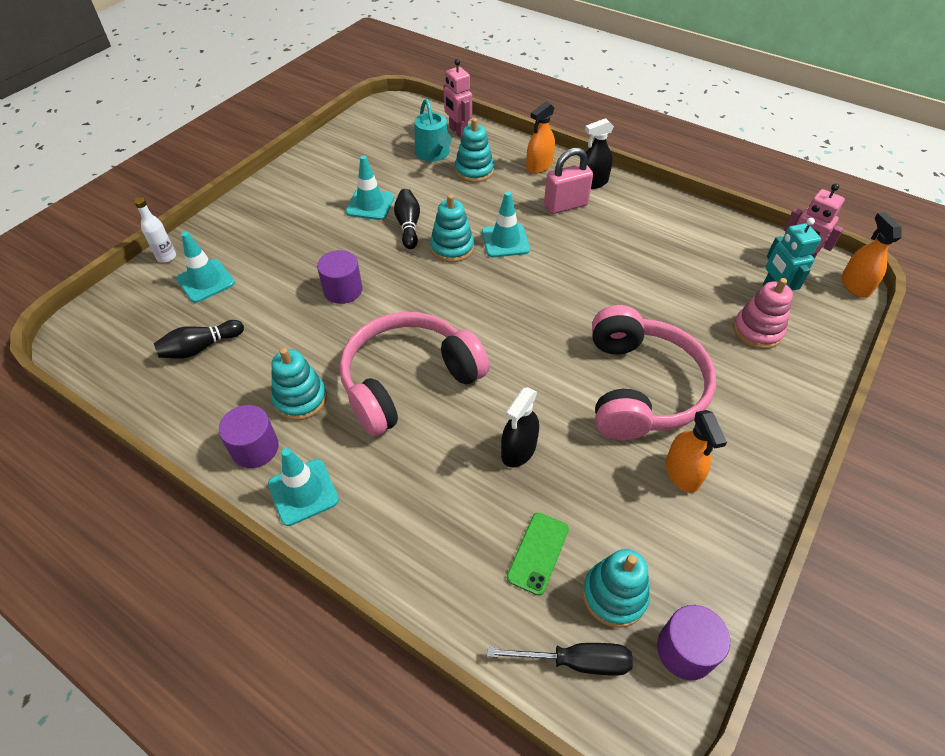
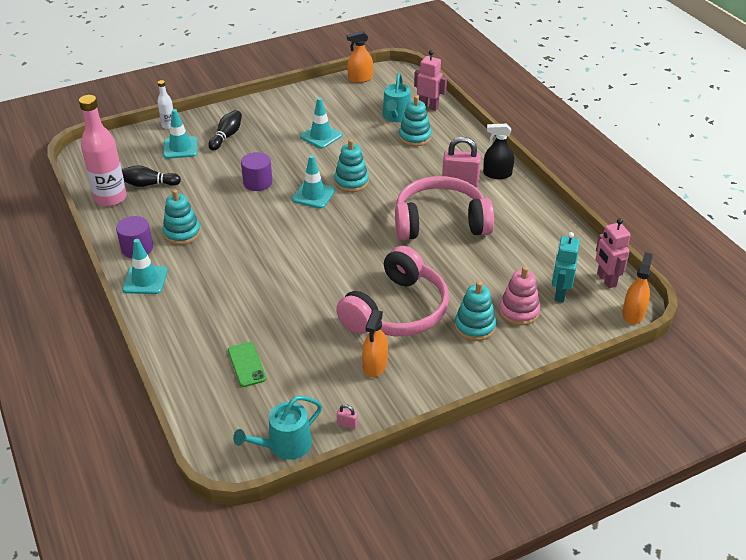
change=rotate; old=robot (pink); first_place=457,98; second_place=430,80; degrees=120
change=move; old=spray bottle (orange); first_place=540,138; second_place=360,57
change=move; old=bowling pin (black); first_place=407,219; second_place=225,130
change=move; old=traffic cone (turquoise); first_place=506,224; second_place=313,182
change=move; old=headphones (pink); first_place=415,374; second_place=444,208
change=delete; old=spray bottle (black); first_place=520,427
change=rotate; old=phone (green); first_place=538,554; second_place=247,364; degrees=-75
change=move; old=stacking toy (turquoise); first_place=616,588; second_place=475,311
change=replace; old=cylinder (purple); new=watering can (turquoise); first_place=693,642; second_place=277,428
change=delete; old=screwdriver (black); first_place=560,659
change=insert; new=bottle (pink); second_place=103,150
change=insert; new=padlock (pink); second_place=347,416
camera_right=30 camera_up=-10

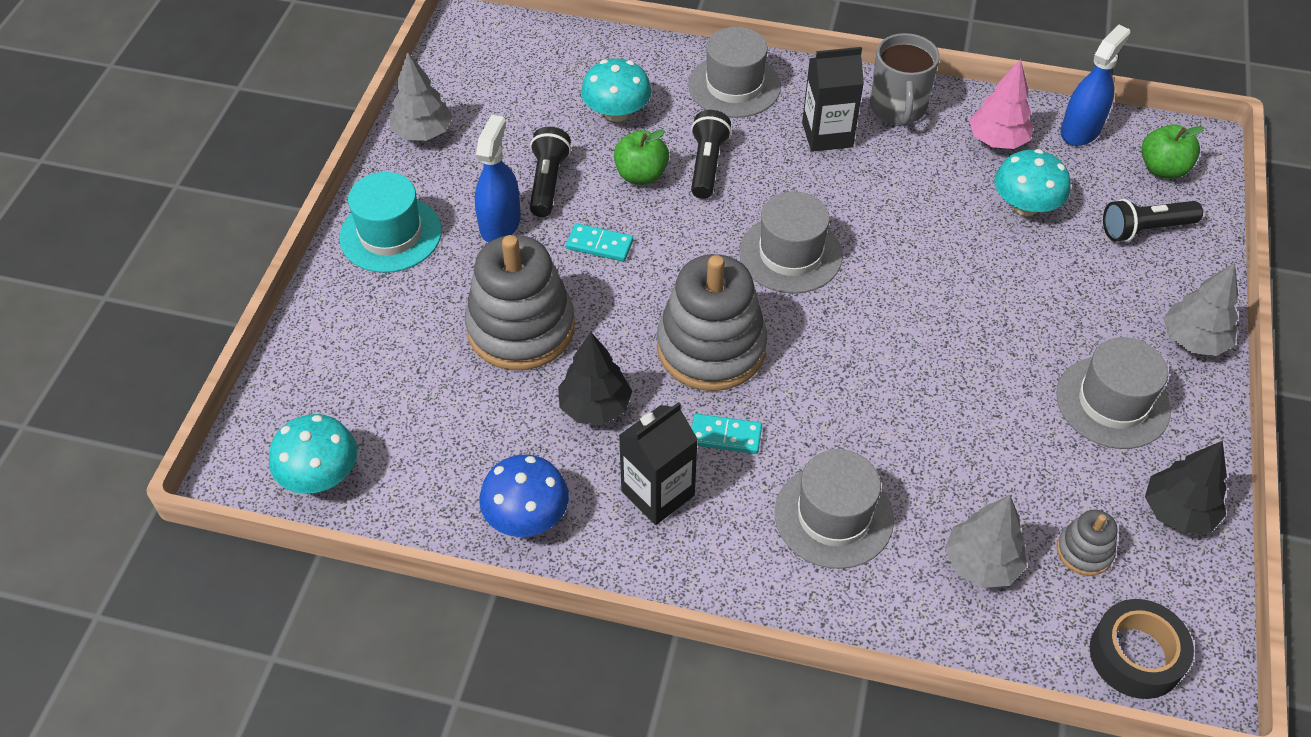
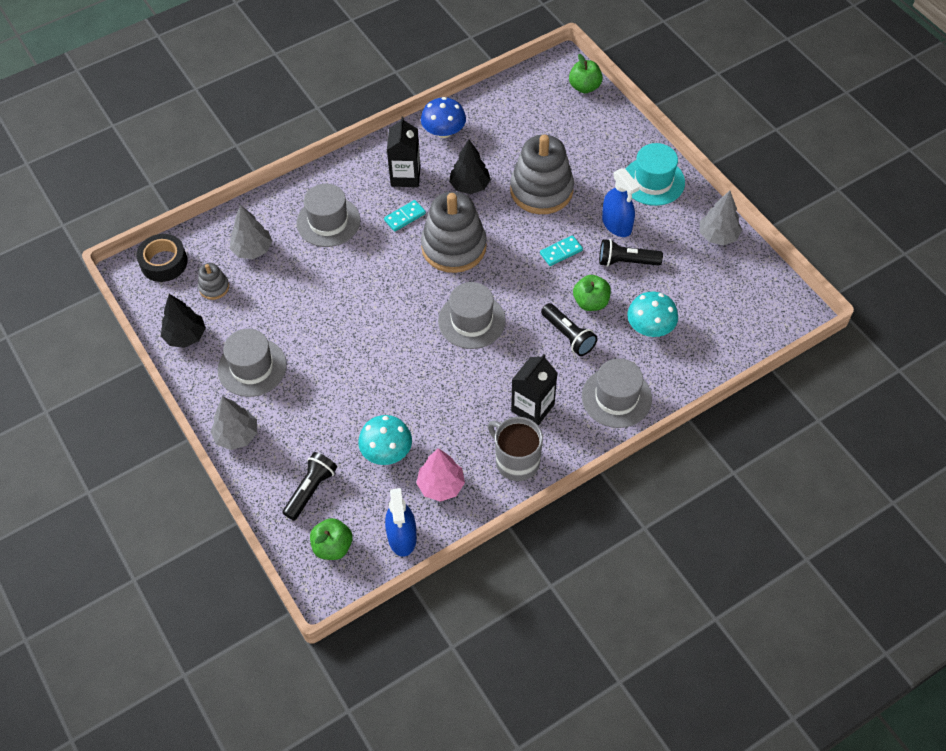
change=rotate; old=flashlight (black); first_place=550,172; second_place=631,253; degrees=135
change=delete; old=mushroom (turquoise); first_place=313,454
change=insert; new=apple (green); second_place=586,73
camera_right=135 camera_up=5

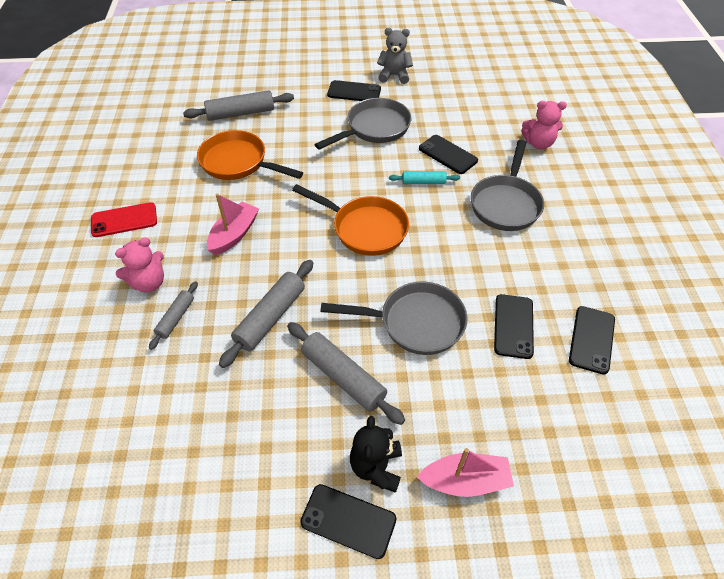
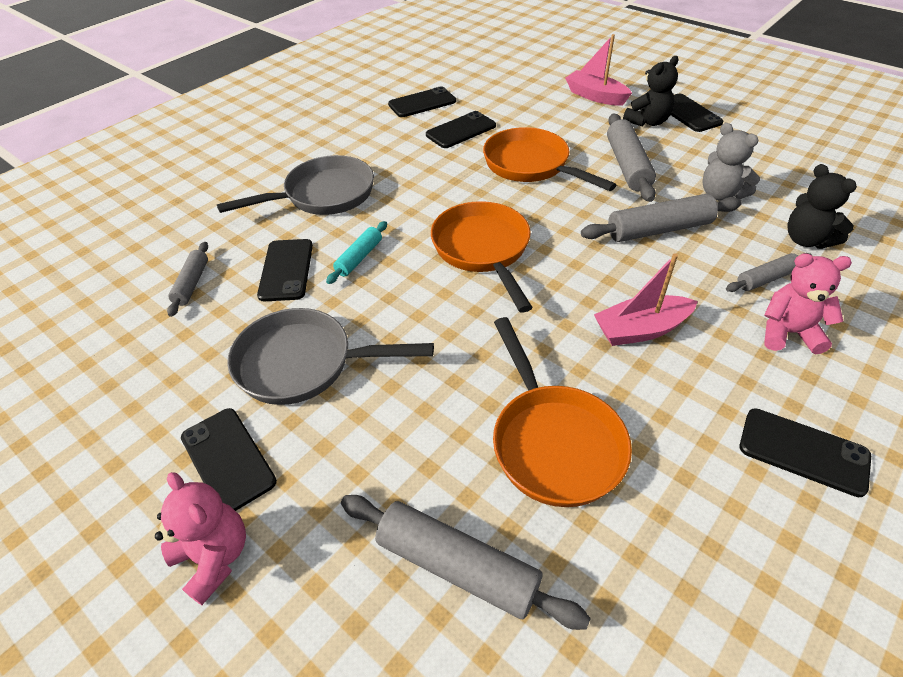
change=move; old=teddy bear (grey); first_place=395,56; second_place=731,161
change=move; old=teddy bear (pink); first_place=544,125; second_place=200,538
change=rotate; old=rolling pin (turquoise); first_place=424,177; second_place=356,252; degrees=75
change=recolor; old=phone (red); new=phone (black); first_place=124,219; second_place=805,452
change=recolor; old=pan (grey); new=pan (orange); first_place=394,318; second_place=549,159
change=insert; new=teddy bear (black); second_place=822,206
change=insert; new=rolling pin (grey); second_place=187,279
camera_right=-135 camera_up=-5

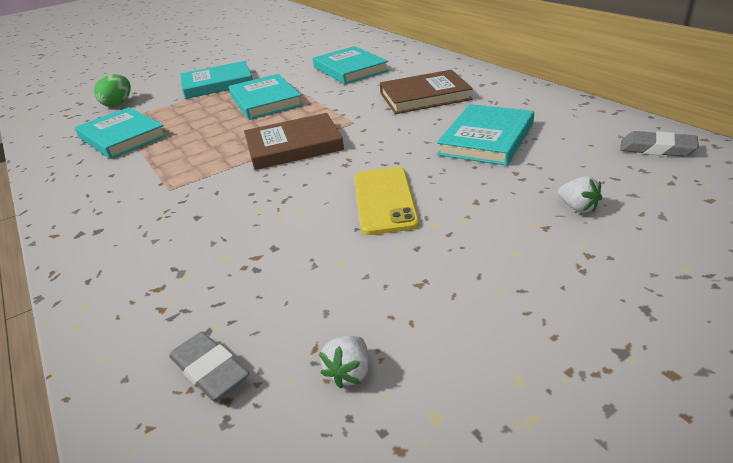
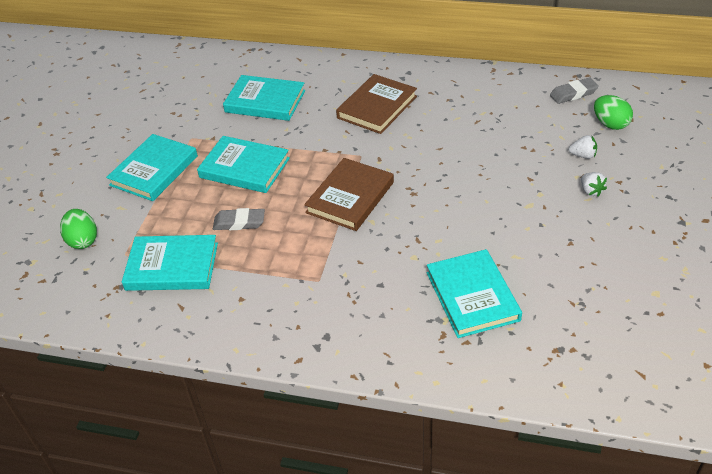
change=move; old=book (turquoise); first_place=485,135; second_place=474,293
change=delete; old=phone (yellow); first_place=386,201
change=move; old=eraser (grey); first_place=209,366; second_place=239,219
change=move; old=strawberry (white); first_place=344,362; second_place=594,184
change=insert; new=egg (green); second_place=613,112
camera_right=-45 camera_up=10

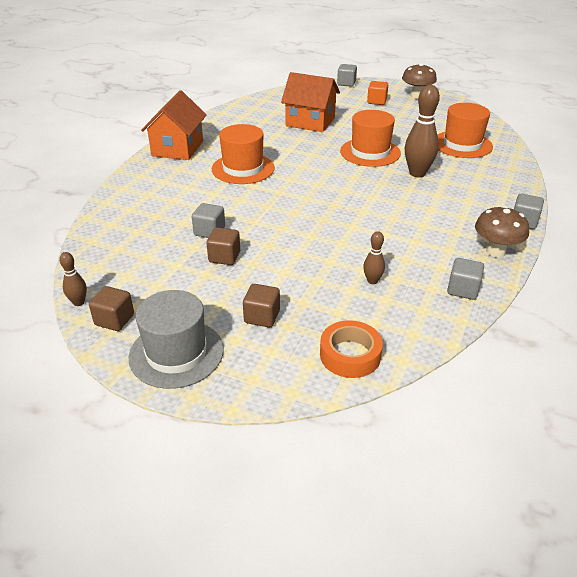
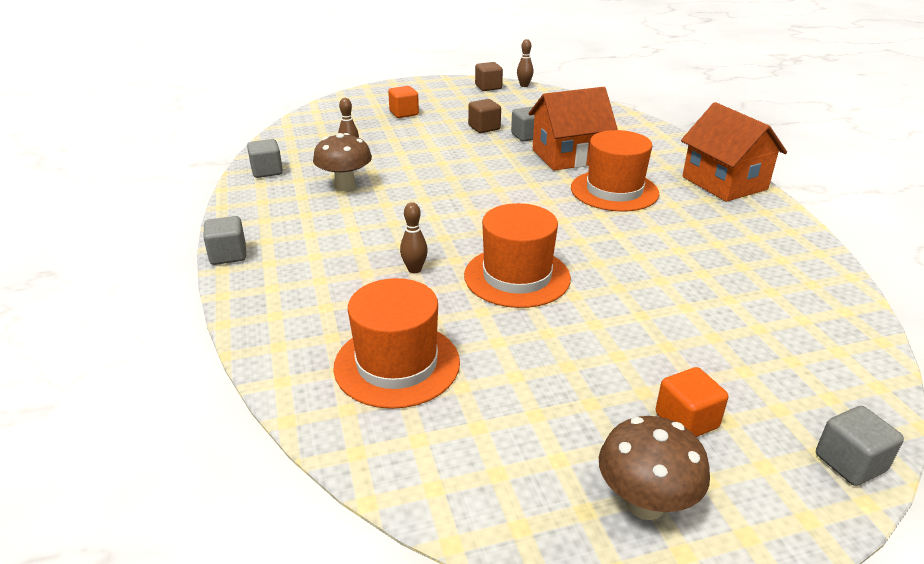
change=move; old=house (orange); first_place=310,102; second_place=573,129
change=resize; old=bowling pin (brown); first_place=422,131; second_place=414,237; factor=0.51
change=move; old=mushroom (brown); first_place=502,231; second_place=342,162
change=recolor; old=cube (brown); new=cube (orange); first_place=261,305; second_place=403,102
change=delete; old=hat (grey); first_place=176,339
change=delete; old=tape (orange); first_place=351,349
camera_right=140 camera_up=-5

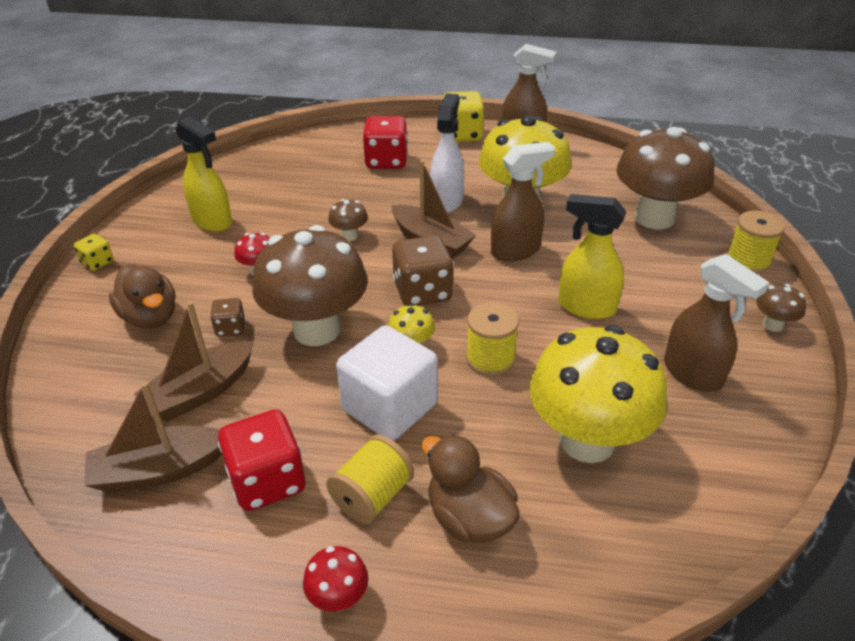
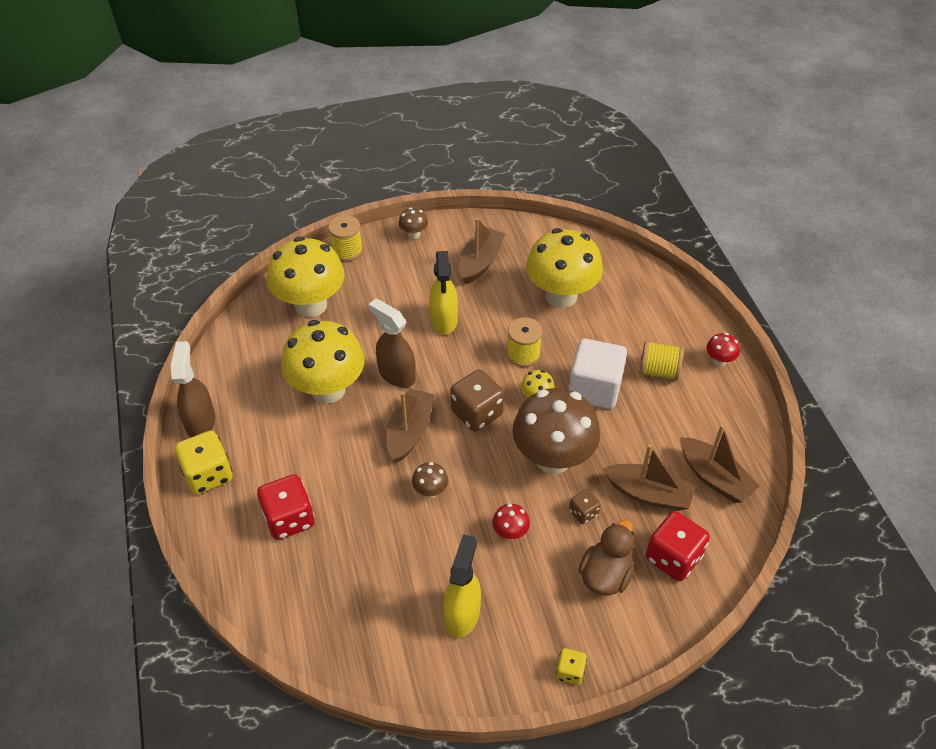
change=delete; old=spray bottle (white); first_place=447,153
change=recolor; old=mushroom (brown); new=mushroom (yellow); first_place=665,178; second_place=306,277
change=replace; old=spray bottle (brown); new=boat (brown); first_place=716,323; second_place=482,251
change=move; old=dice (red); first_place=261,460; second_place=678,546
change=delete; old=duck (brown); first_place=470,488
camera_right=-115 camera_up=10

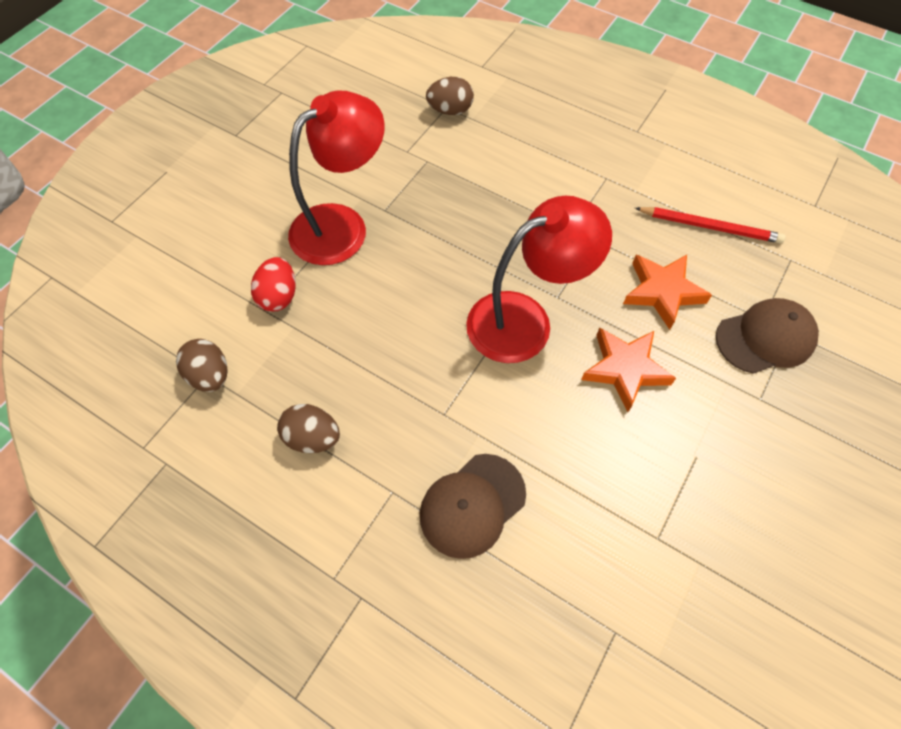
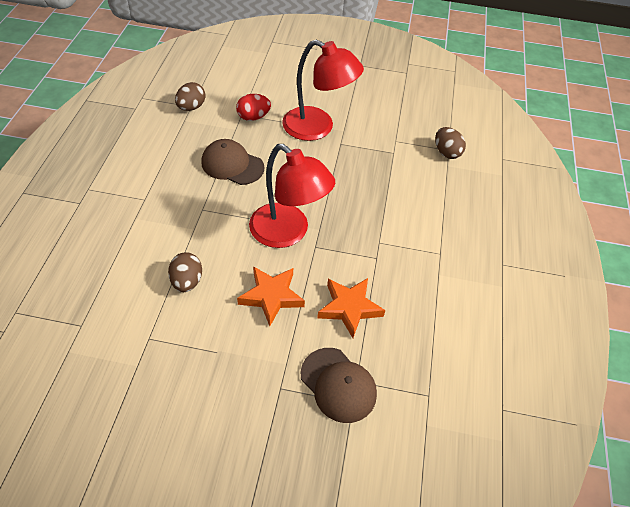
change=delete; old=pencil (red); first_place=710,225
change=move; old=egg (brown); first_place=308,428; second_place=185,272
change=move; old=cap (brown); first_place=473,506; second_place=233,162
camera_right=65 camera_up=-10

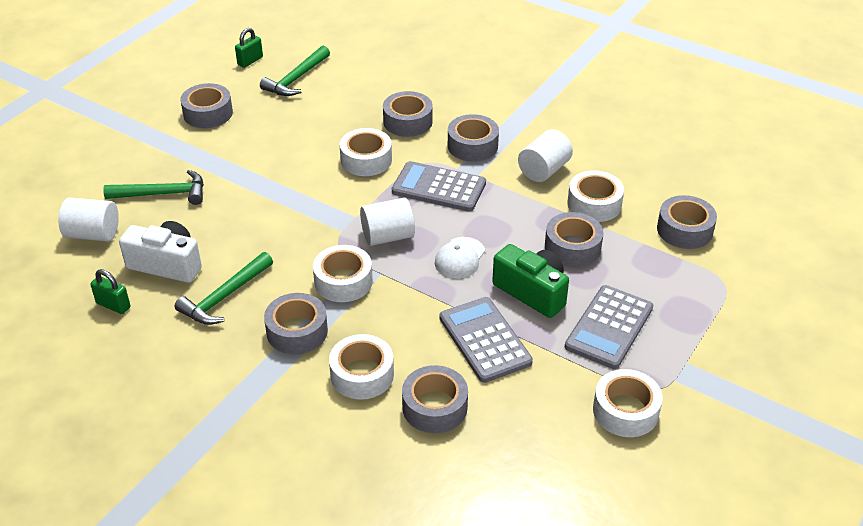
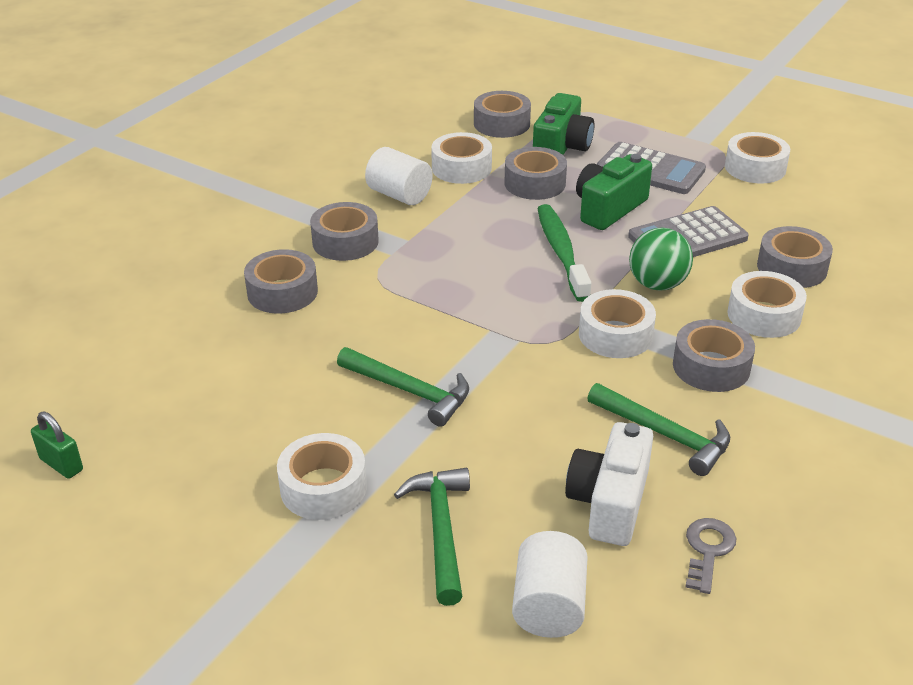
change=move; old=hammer (green); first_place=295,71; second_place=403,387
change=delete; old=tape (grey); first_place=206,105
change=move; old=tape (white); first_place=365,152; second_place=322,476
change=delete; old=calculator (grey); first_place=439,186
change=delete; old=cylinder (white); first_place=387,222
change=replace; old=cap (white); new=toothbrush (green); first_place=460,258; second_place=564,253
change=replace; old=padlock (green); new=key (grey); first_place=110,291; second_place=711,556
change=insert; new=camera (green); second_place=563,124
change=insert; new=ball (green); second_place=661,259
camera_right=-90 camera_up=-5

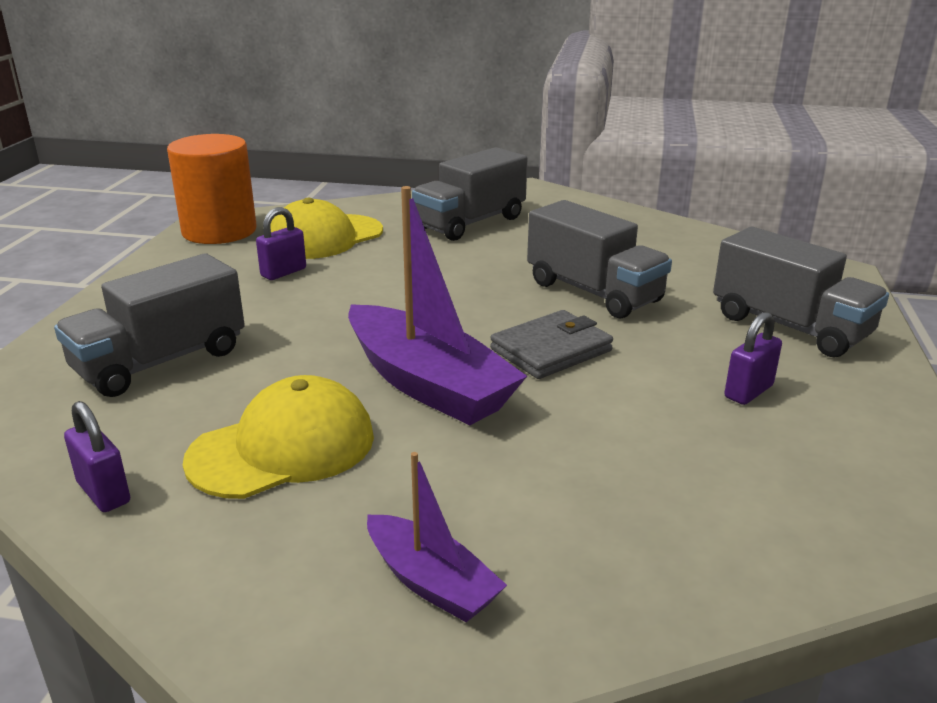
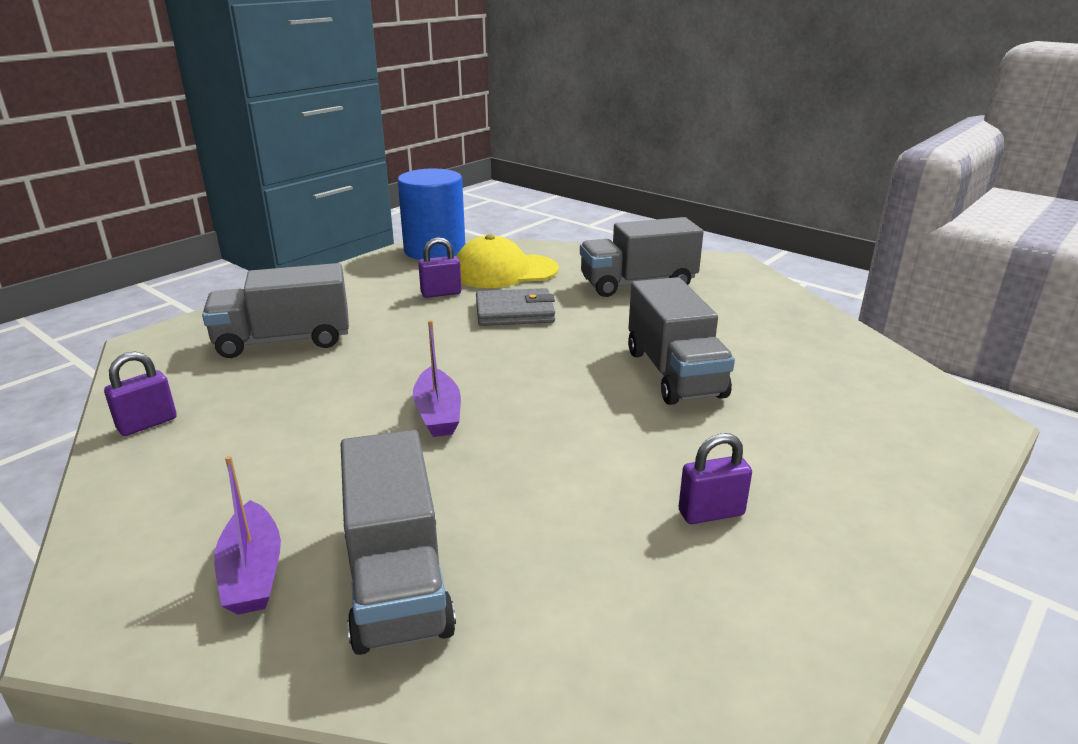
change=recolor; old=cylinder (orange); new=cylinder (blue); first_place=212,189; second_place=431,214
change=resize; old=boat (purple); first_place=437,305; second_place=437,378; factor=0.54
change=move; old=truck (grey); first_place=801,292; second_place=398,542
change=move; old=wallet (grey); first_place=551,344; second_place=515,307
change=delete; old=cap (yellow); first_place=278,437
change=rotate; old=padlock (purple); first_place=97,456; second_place=140,394; degrees=60
camera_right=30 camera_up=0

